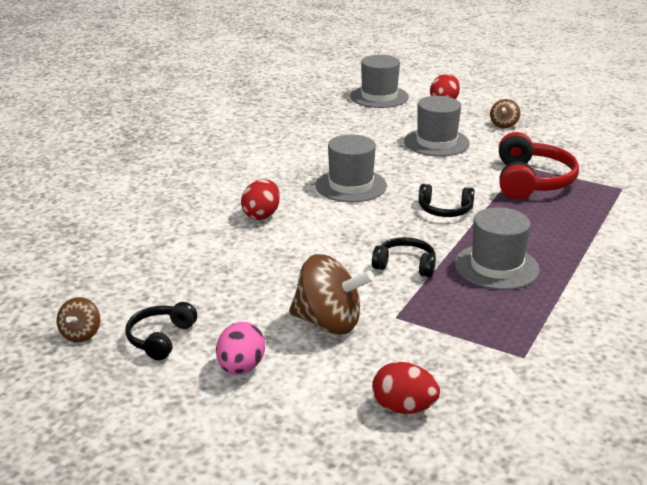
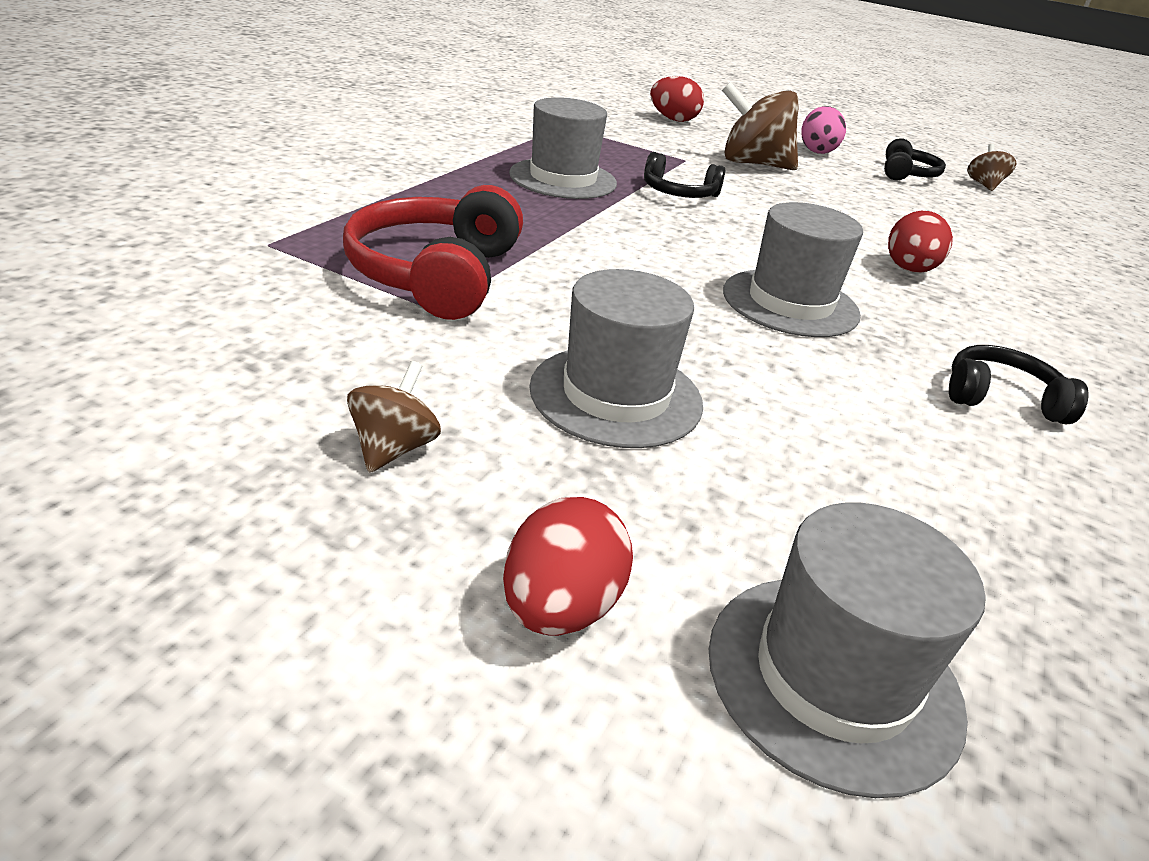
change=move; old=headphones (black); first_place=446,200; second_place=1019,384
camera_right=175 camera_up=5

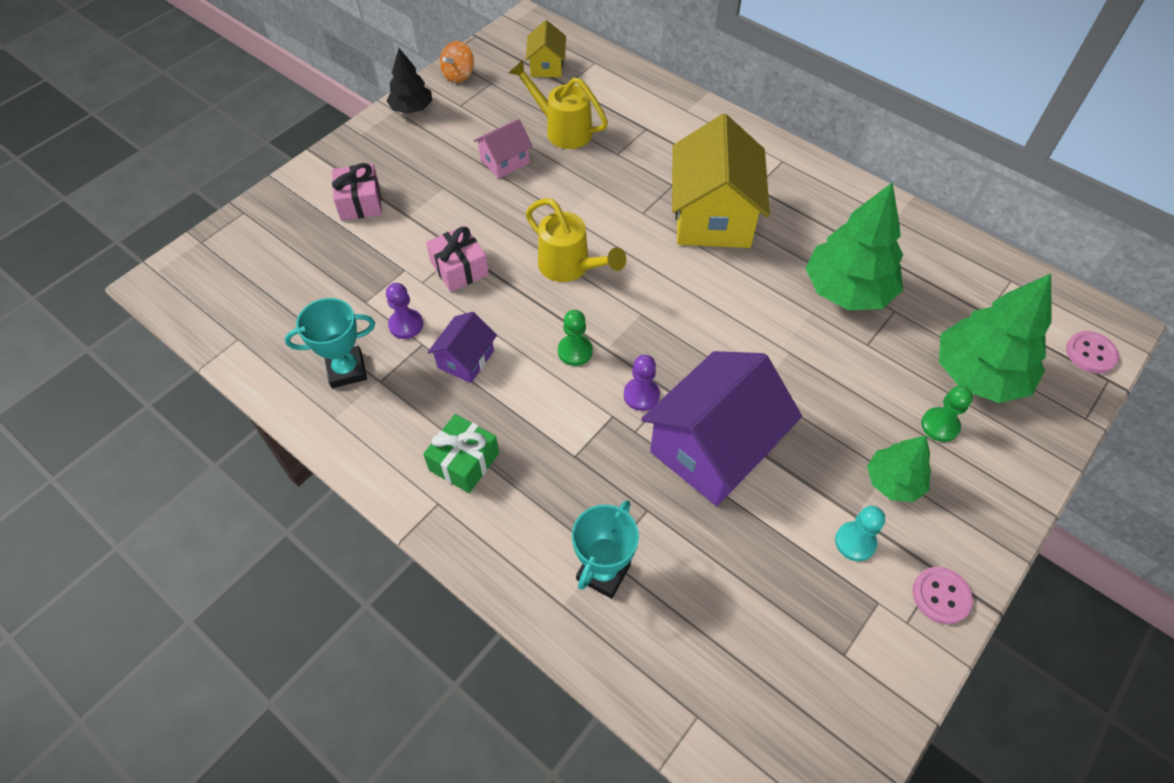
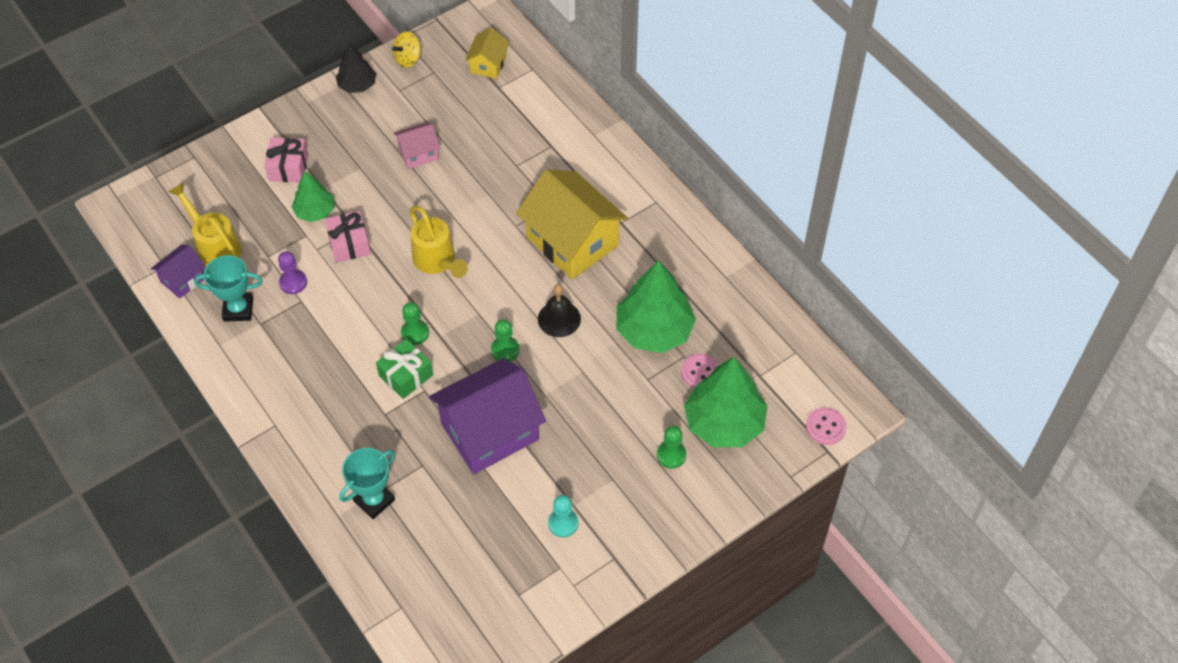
change=recolor; old=spinning top (orange); new=spinning top (yellow); first_place=457,62; second_place=406,49
change=move; old=watering can (yellow); first_place=558,104; second_place=205,224
change=rotate; old=house (yellow); first_place=721,181; second_place=572,224; degrees=-60
change=move; old=house (purple); first_place=462,347; second_place=178,272
change=delete; old=pawn (purple); first_place=642,383
change=move; old=gift (green); first_place=461,453; second_place=404,369
change=move; old=tree (green); first_place=899,468; second_place=313,196
change=move; old=button (pink); first_place=942,595; second_place=700,371
change=insert; new=bell (black); second_place=559,310
change=insert; new=pawn (green); second_place=505,340
camera_right=15 camera_up=0

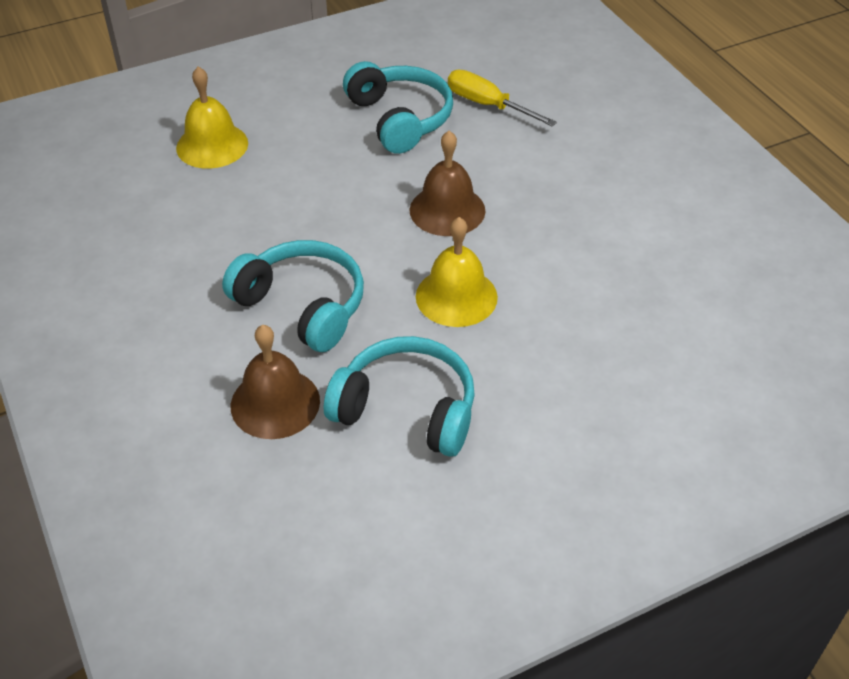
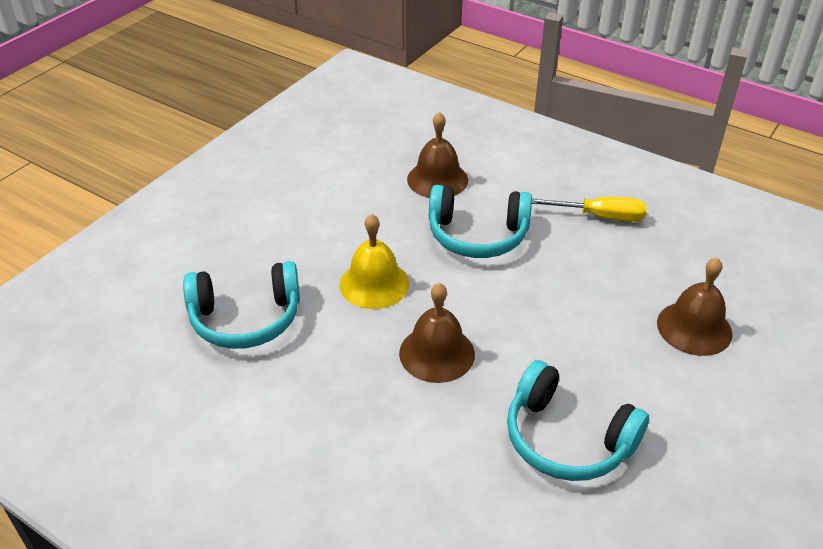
change=recolor; old=bell (yellow); new=bell (brown); first_place=212,118; second_place=694,306
change=move; old=screwdriver (yellow); first_place=502,98; second_place=589,209
change=move; old=headphones (turquoise); first_place=399,396; second_place=241,305
camera_right=150 camera_up=-5

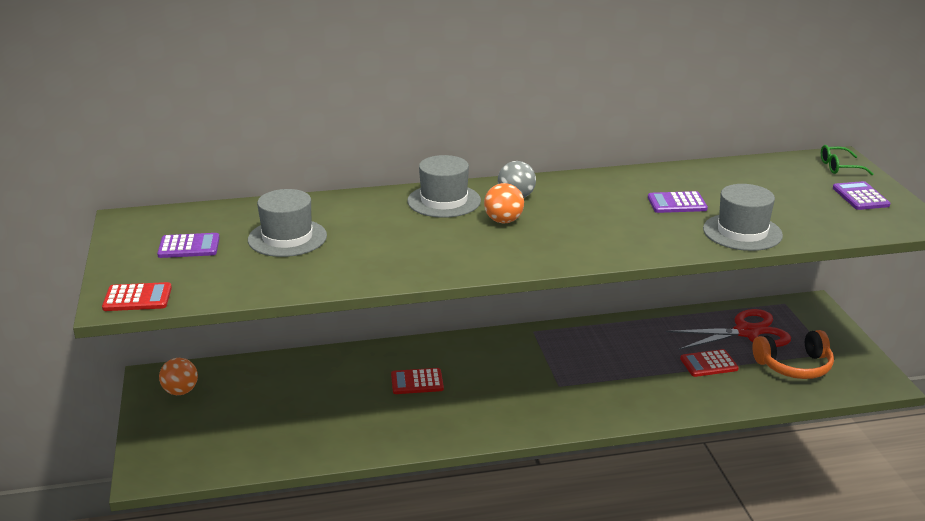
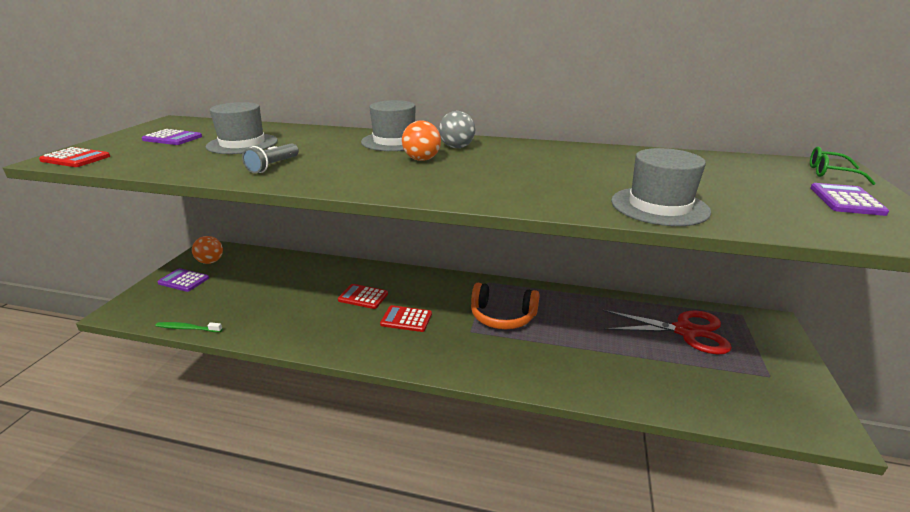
change=move; old=calculator (purple); first_place=678,202; second_place=183,280
change=move; old=headphones (orange); first_place=793,354; second_place=505,306
change=move; old=calculator (red); first_place=709,363; second_place=406,318
change=insert; new=flashlight (grey); second_place=270,158
change=insert; new=toothbrush (green); second_place=189,327
camera_right=25 camera_up=0

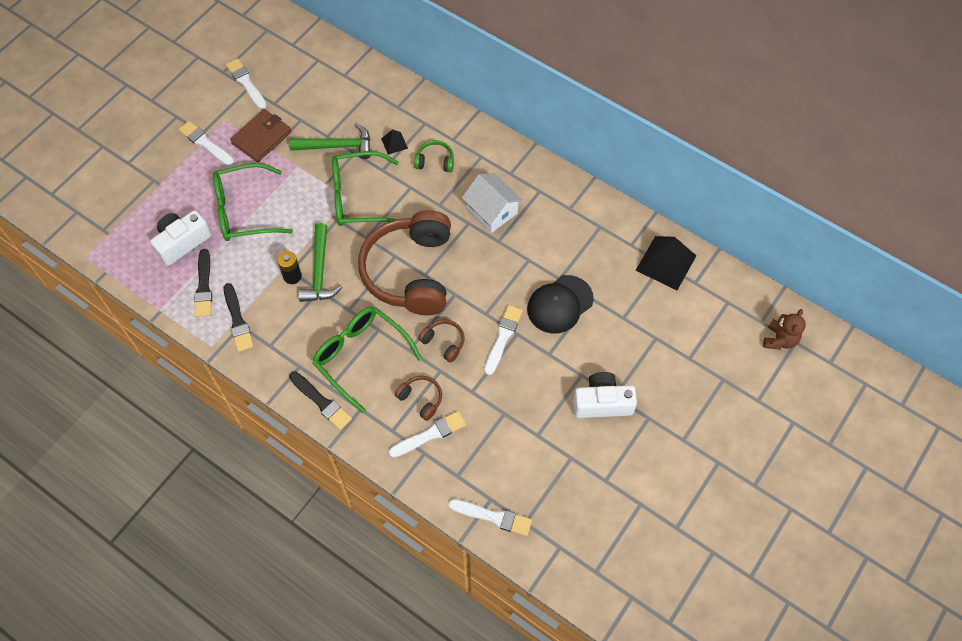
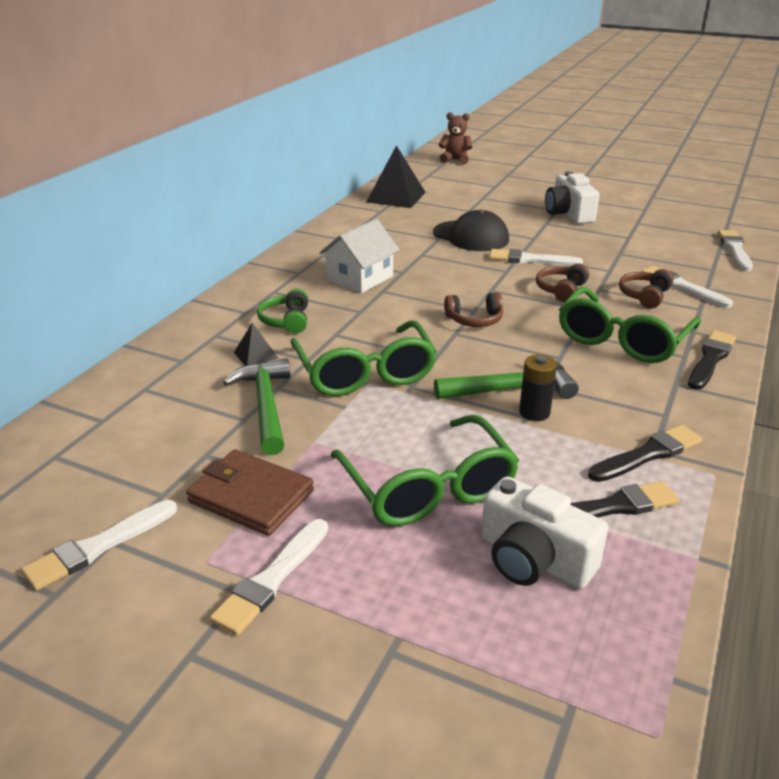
change=resize; old=headphones (brown); first_place=404,262; second_place=473,309; factor=0.4
camera_right=-100 camera_up=-30

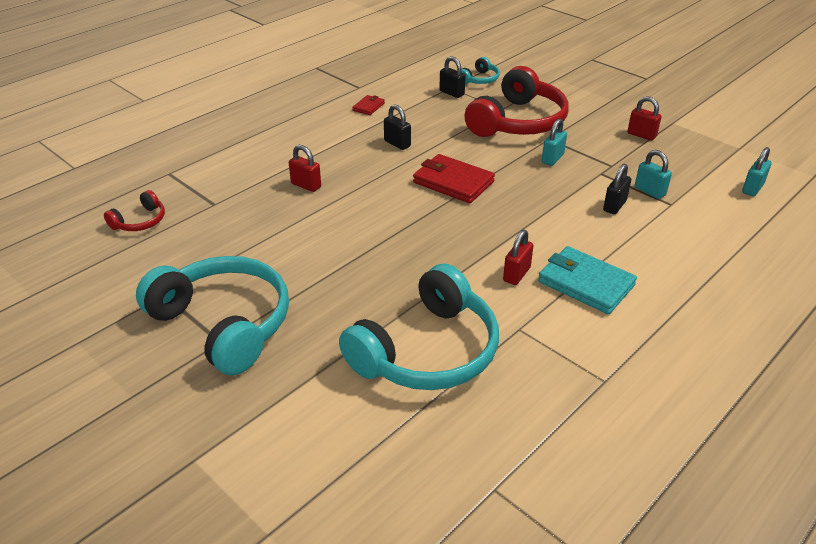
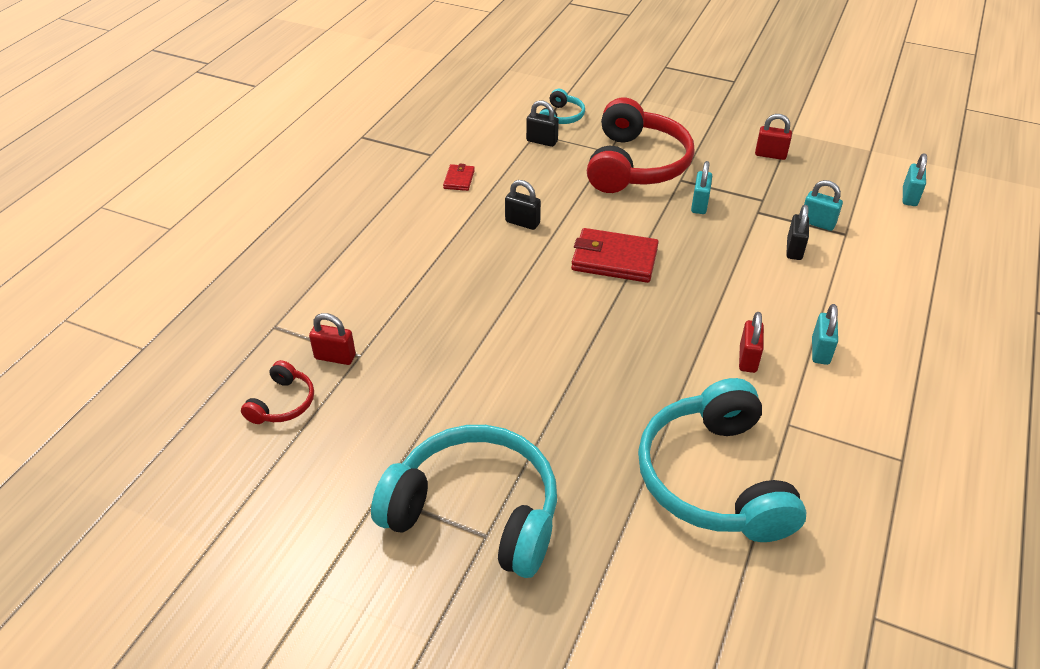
change=move; old=padlock (red); first_place=305,168; second_place=332,339
change=replace; old=wallet (turquoise); new=padlock (turquoise); first_place=587,280; second_place=825,334
change=rotate; old=headphones (turquoise); first_place=419,327; second_place=722,460; degrees=150
camera_right=-20 camera_up=5

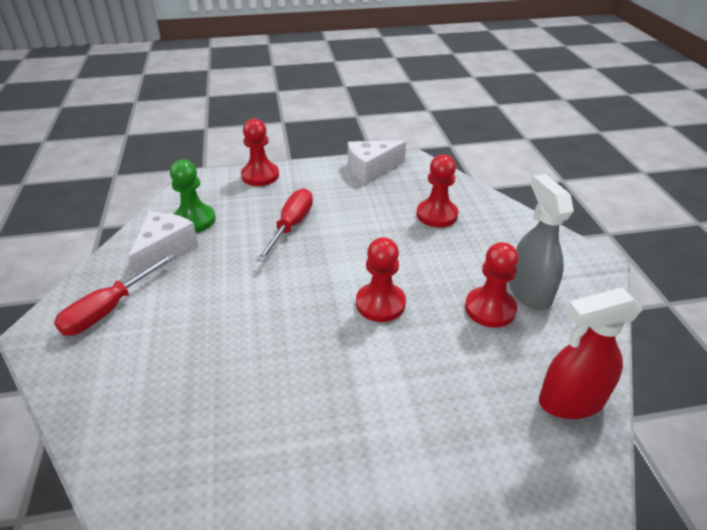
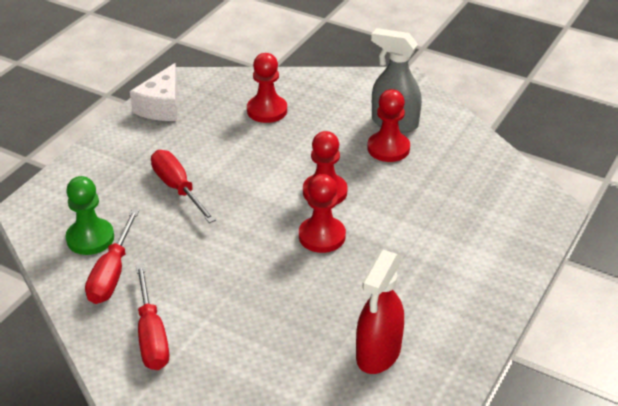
change=move; old=pawn (red); first_place=260,152; second_place=322,213
change=replace; old=cheese (white); new=screwdriver (red); first_place=163,243; second_place=112,256
change=move; old=spray bottle (red); first_place=591,353; second_place=380,312
camera_right=-50 camera_up=0

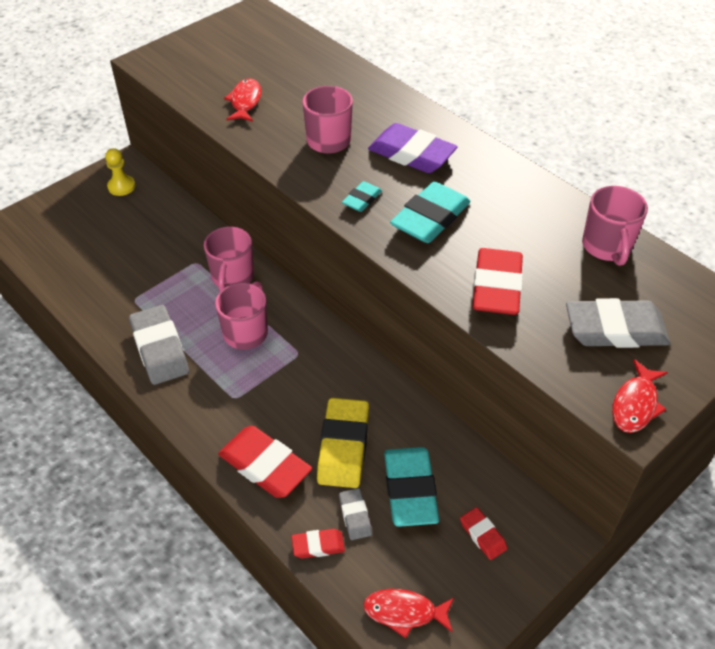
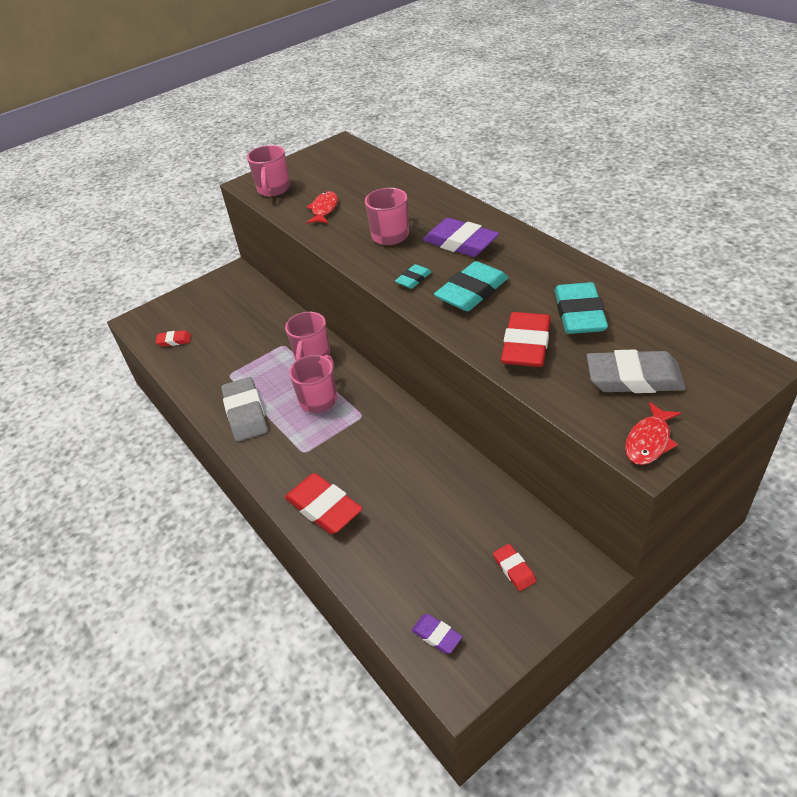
change=delete; old=pawn (yellow); first_place=120,172
change=move; old=mug (pink); first_place=615,226; second_place=268,171
change=delete; old=eraser (yellow); first_place=343,443
change=move; old=eraser (turquoise); first_place=411,487; second_place=581,308
change=delete; old=eraser (grey); first_place=355,514
change=move; old=eraser (red); first_place=318,543; second_place=173,338
change=replace; old=fish (red); new=eraser (purple); first_place=408,613; second_place=437,634
camera_right=10 camera_up=-5

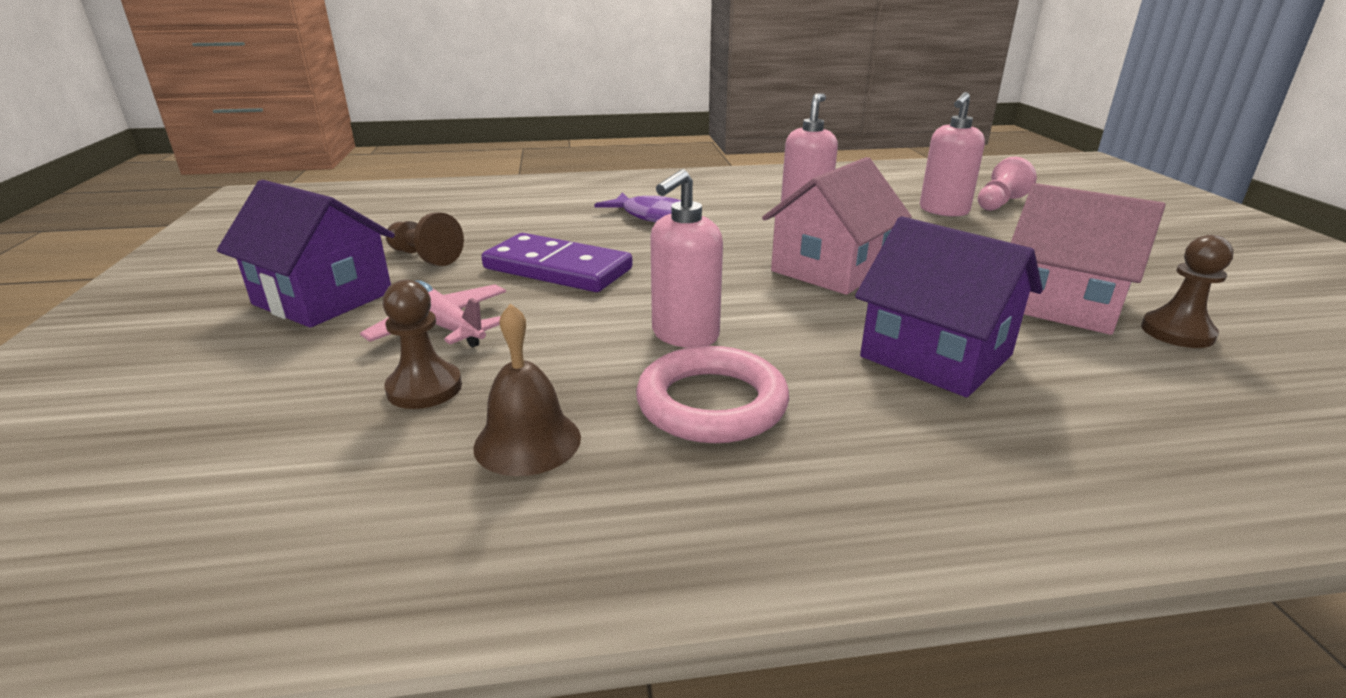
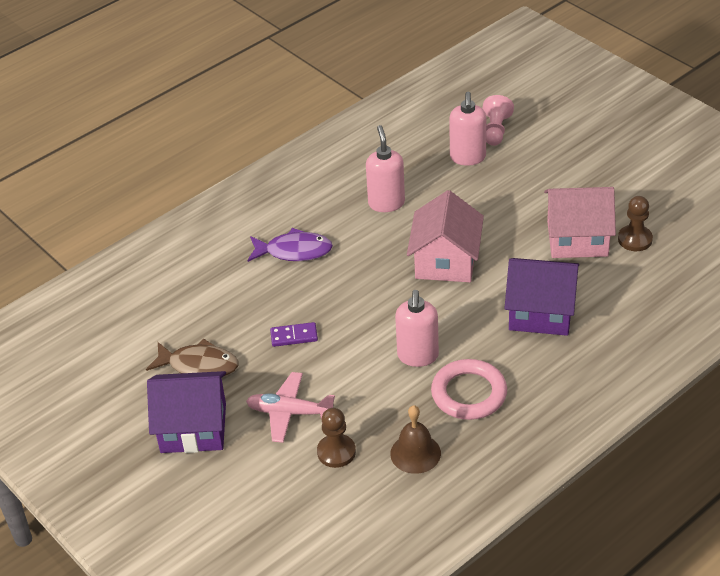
change=replace; old=pawn (brown); new=fish (brown); first_place=425,239; second_place=192,358
change=resize; old=domino (purple); first_place=557,262; second_place=294,334; factor=0.49
camera_right=-30 camera_up=15

